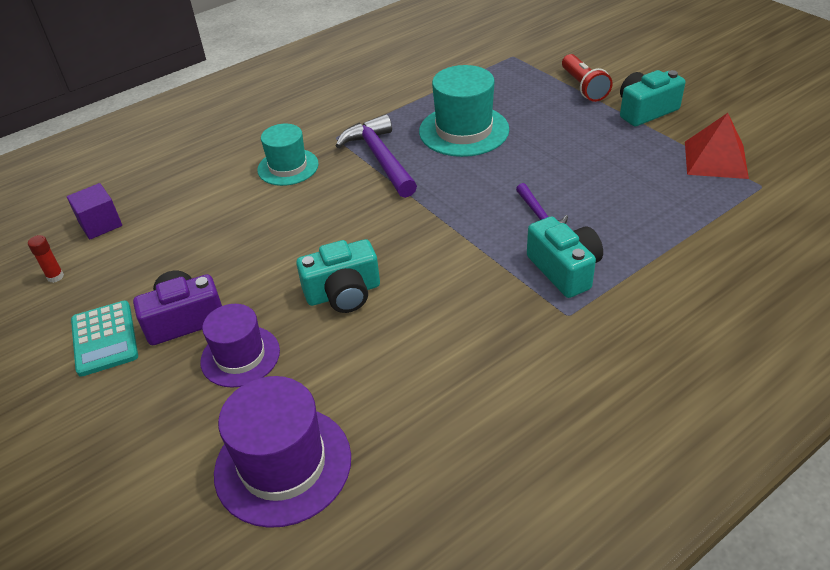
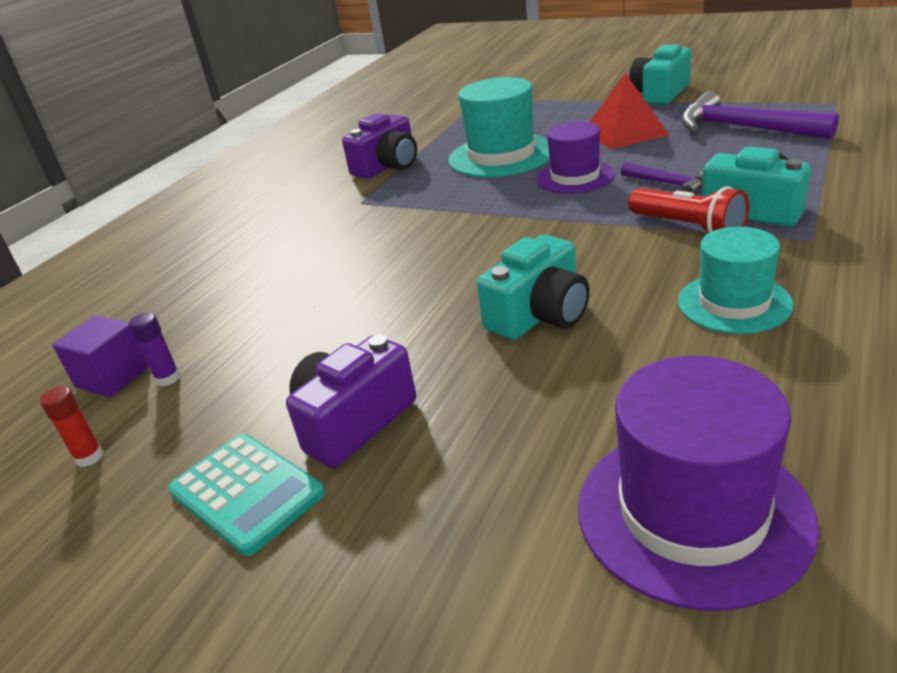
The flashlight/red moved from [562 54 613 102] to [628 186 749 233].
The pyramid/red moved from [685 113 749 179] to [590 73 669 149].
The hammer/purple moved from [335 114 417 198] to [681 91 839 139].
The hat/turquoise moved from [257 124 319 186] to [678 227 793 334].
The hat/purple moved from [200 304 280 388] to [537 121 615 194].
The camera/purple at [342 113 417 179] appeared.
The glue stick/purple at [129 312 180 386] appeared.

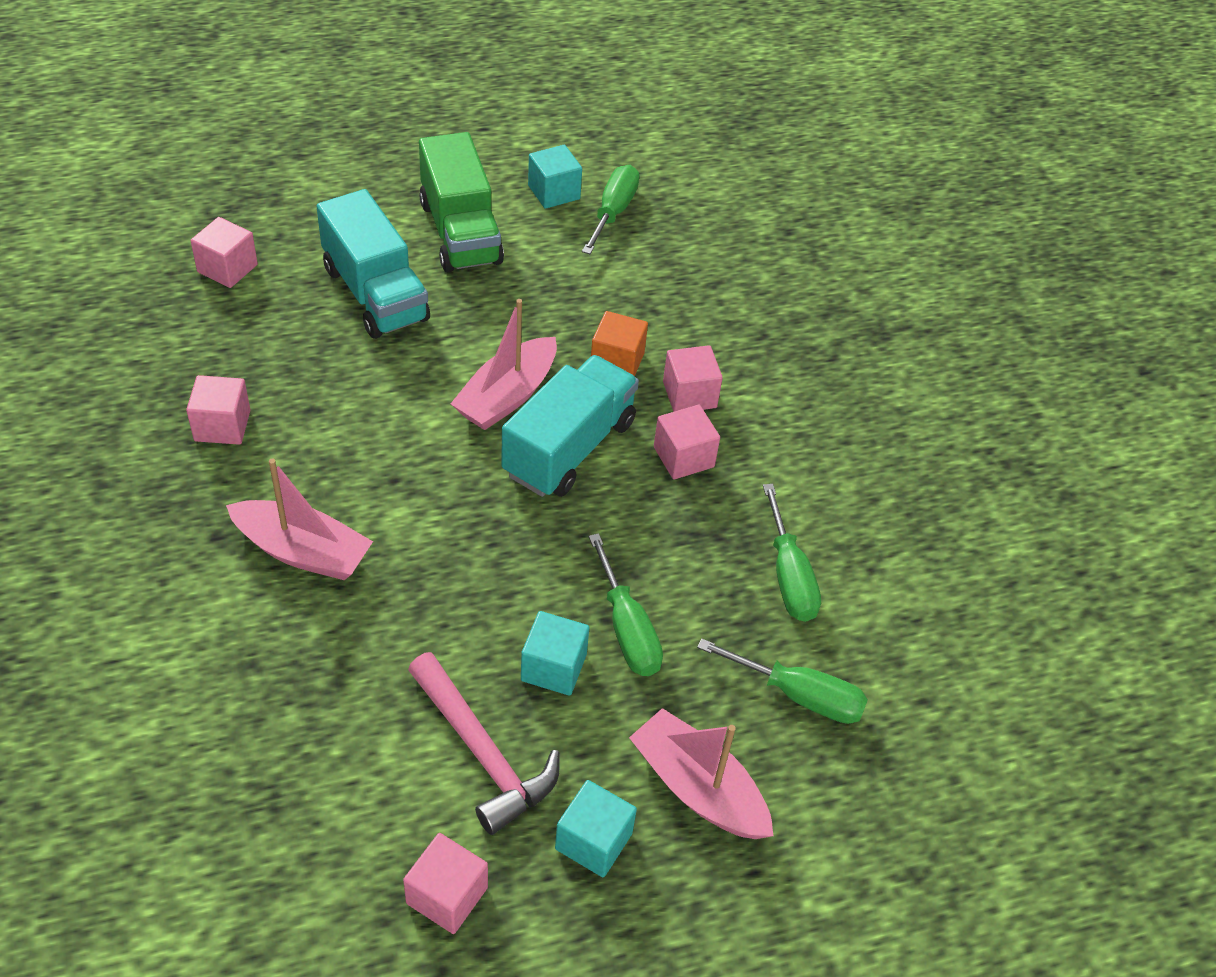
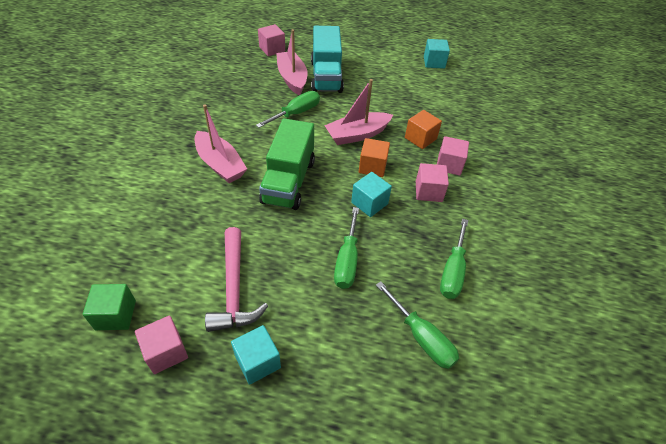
The truck/green moved from [419 132 504 272] to [259 118 315 210].
The screwdriver/green moved from [582 165 640 254] to [256 91 320 128].
The truck/turquoise at [501 355 639 497] was replaced by the cube/orange at [359 138 390 177].
The cube/pink at [186 375 250 445] disappeared.
The cube/turquoise moved from [521 611 589 696] to [351 172 392 217].
The boat/pink moved from [629 708 773 839] to [276 29 307 95].
The cube/green at [83 284 136 330] appeared.

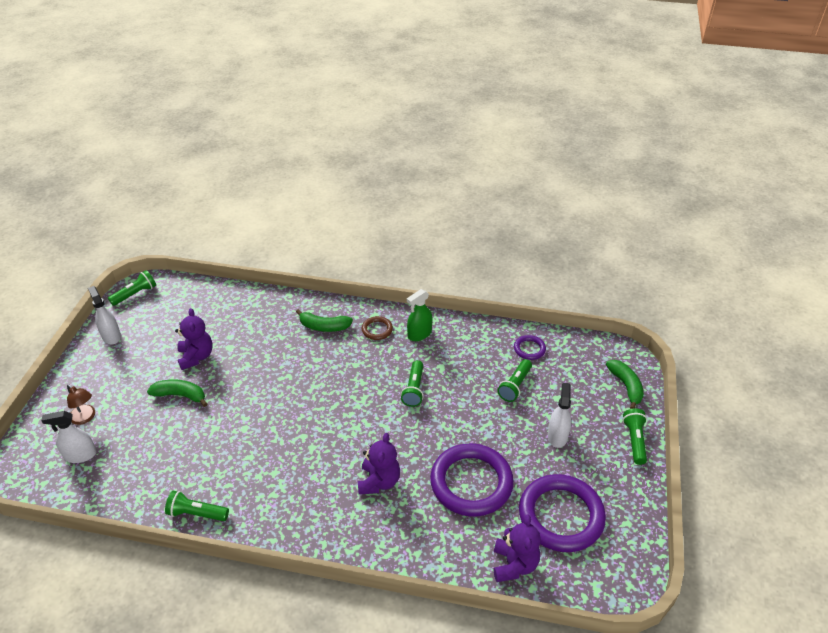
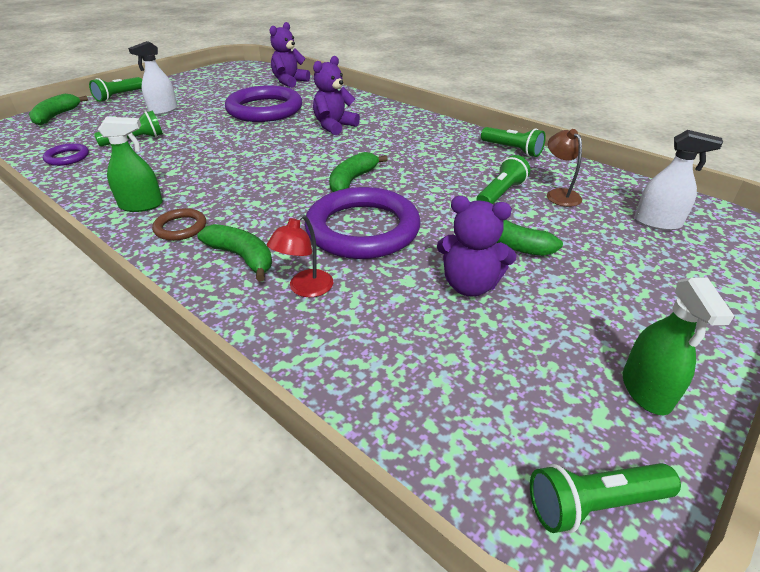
The spray bottle/white at [88 286 121 344] became the spray bottle/green at [623 277 734 415].
The teddy bear/purple at [175 308 213 370] turned 90 degrees counterclockwise.
The flashlight/green moved from [401 360 424 407] to [477 155 530 204].
The lamp/brown moved from [67 384 95 425] to [547 129 582 207].
The ring/purple moved from [519 474 606 552] to [305 187 421 259].
The banana/green at [329 152 388 192] appeared.
The lamp/red at [267 214 333 297] appeared.

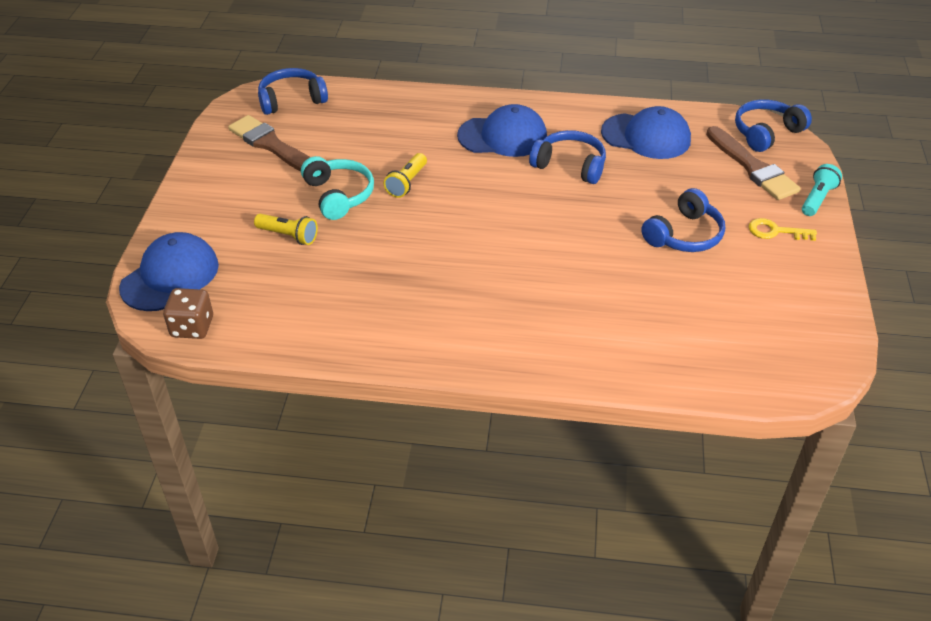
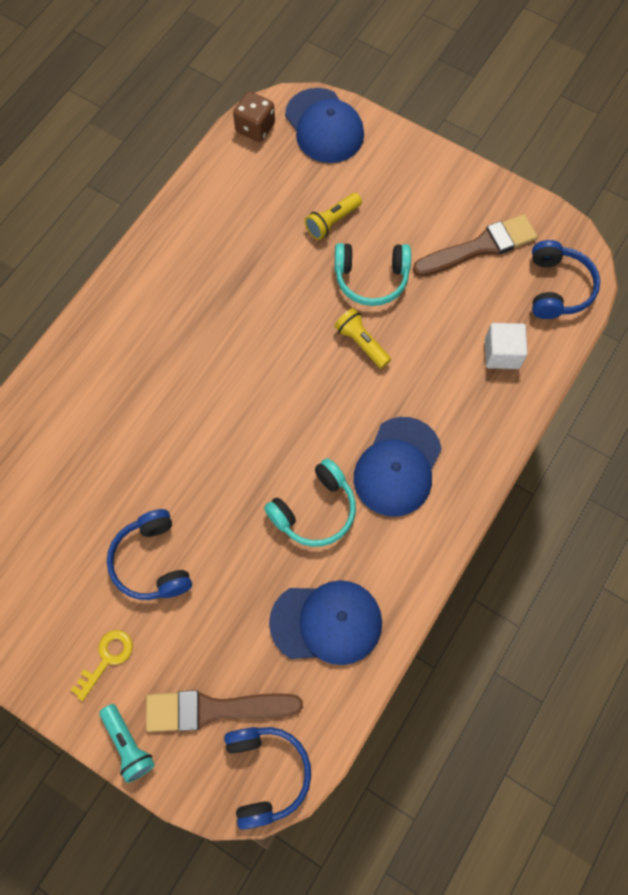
The cap/blue at [601 106 691 159] turned 135 degrees counterclockwise.
The headphones/blue at [529 130 606 184] became the headphones/turquoise at [264 458 356 547].
The cube/white at [485 323 528 369] appeared.

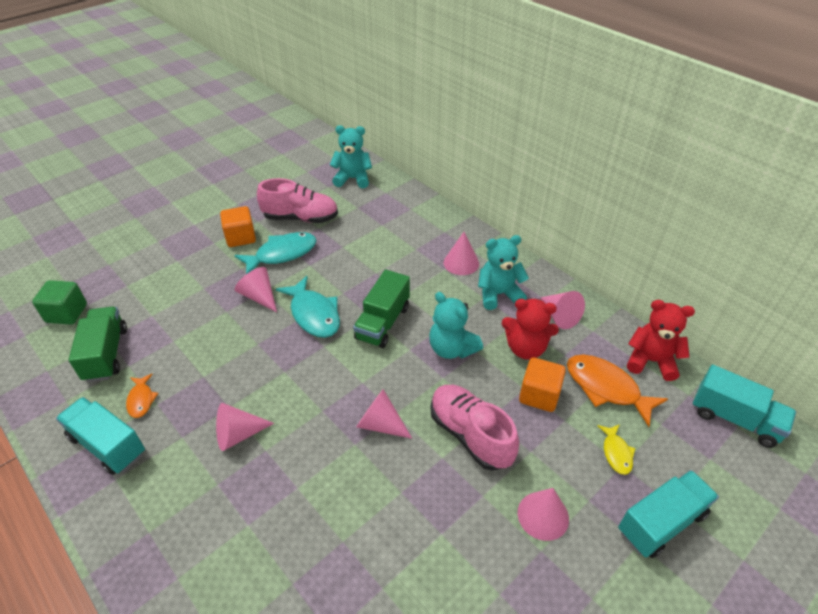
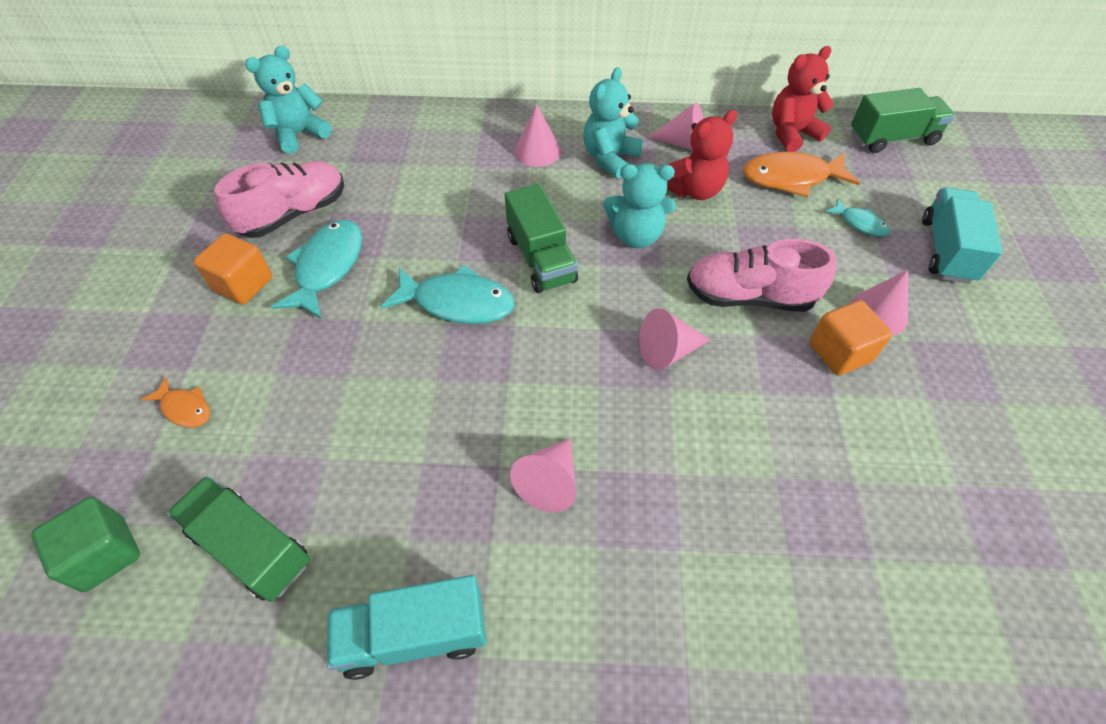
The cone/pink at [235 267 277 312] disappeared.
The cube/orange moved from [519 357 566 412] to [809 300 892 376].
The truck/turquoise at [693 364 796 448] became the truck/green at [851 88 955 153].
The fish/orange moved from [126 374 159 418] to [141 377 210 427].
The fish/yellow at [597 424 635 475] became the fish/turquoise at [825 198 890 237].

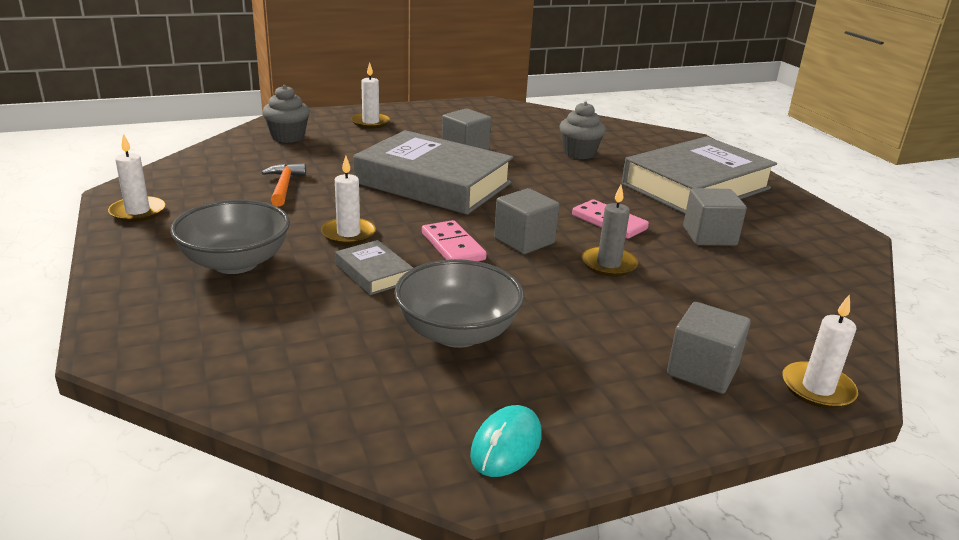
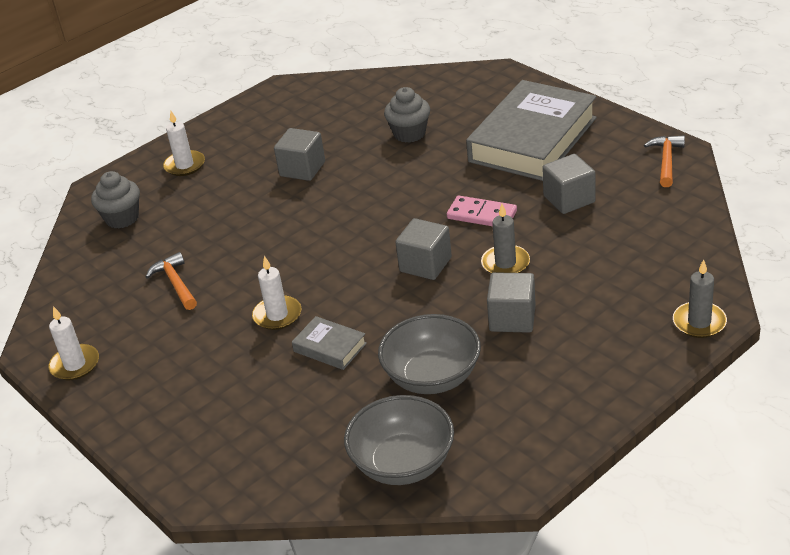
The book/grey at [353 130 513 215] disappeared.
The bowl/grey moved from [170 200 290 274] to [344 395 454 485].
The domino/pink at [422 220 487 261] disappeared.
The candle/white at [782 294 858 409] became the candle/grey at [673 259 727 338].
The cube/grey moved from [667 302 751 394] to [487 272 536 333].
The mouse/turquoise at [470 405 542 477] disappeared.
The hammer/orange at [644 135 685 187] appeared.

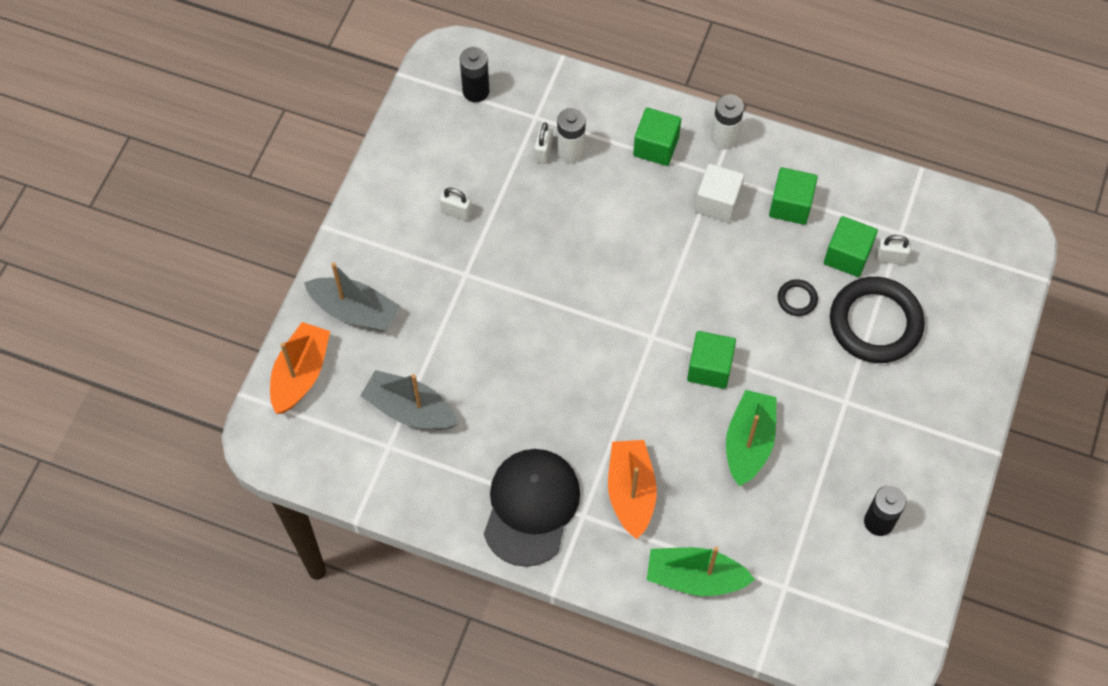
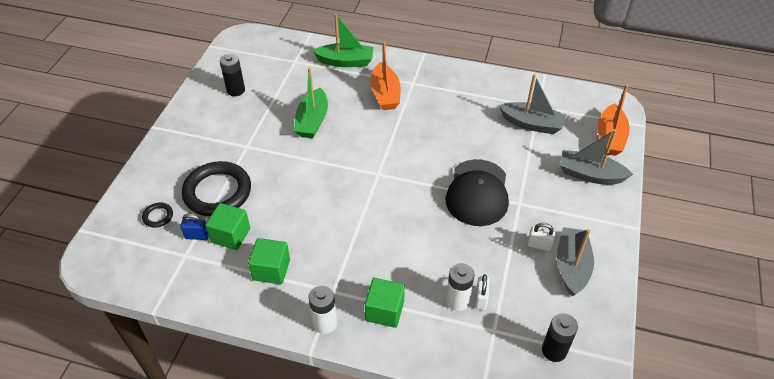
The cube/white at [695 164 745 223] disappeared.
The padlock/white at [876 235 911 265] became the padlock/blue at [180 214 209 240].
The ring/black moved from [778 279 818 316] to [142 203 173 228].
The cube/green at [687 331 736 389] disappeared.
The cap/black moved from [484 449 580 567] to [446 159 509 226].
The boat/grey at [557 227 594 296] appeared.

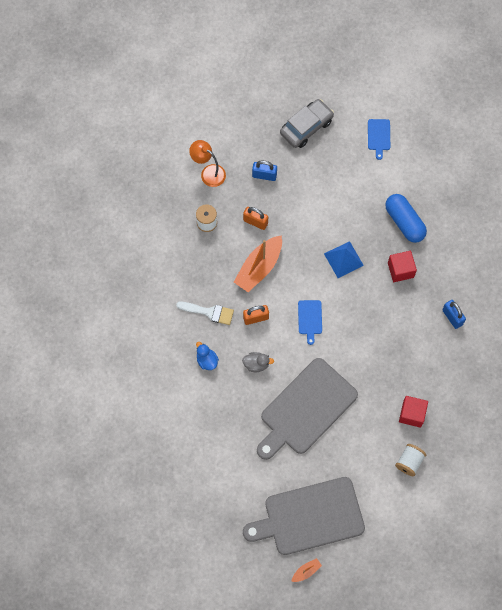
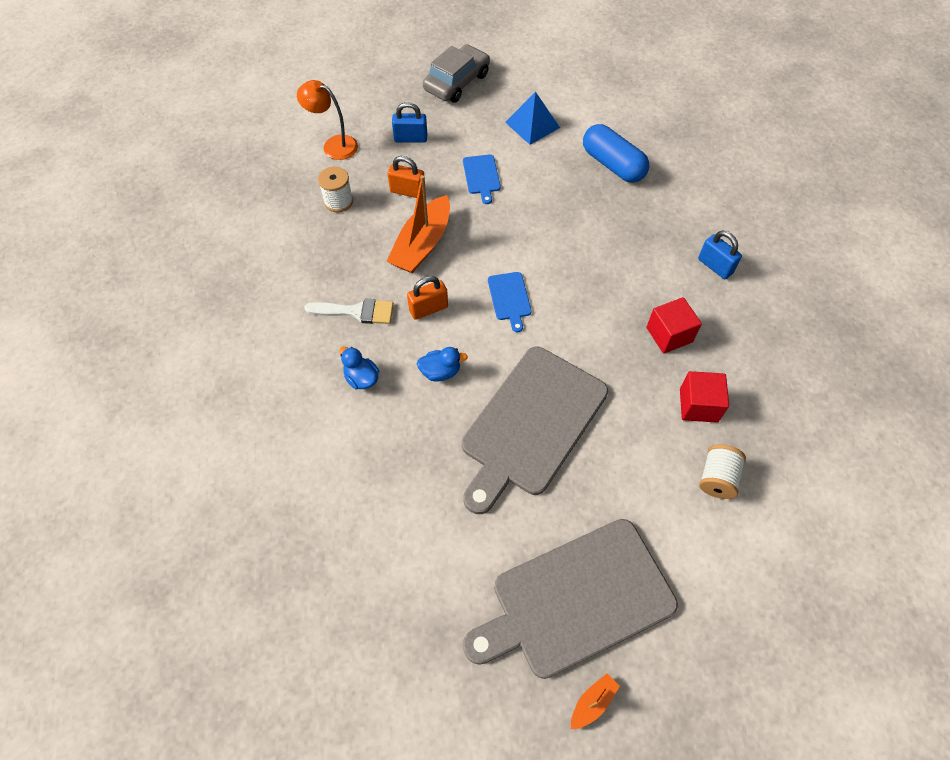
The cutting board/blue moved from [368 119 390 160] to [463 154 501 204].
The pyramid/blue moved from [324 241 364 278] to [505 92 560 145].
The cube/red moved from [388 251 417 282] to [646 297 702 354].
The duck/grey at [242 352 274 372] became the duck/blue at [417 347 468 382].

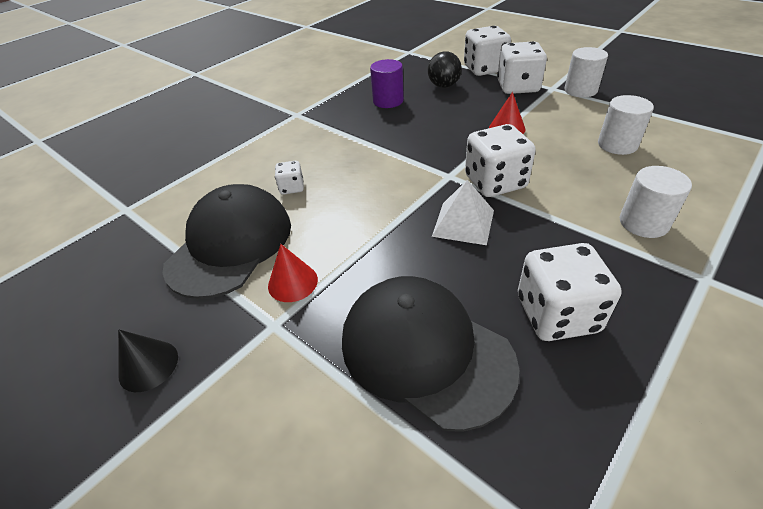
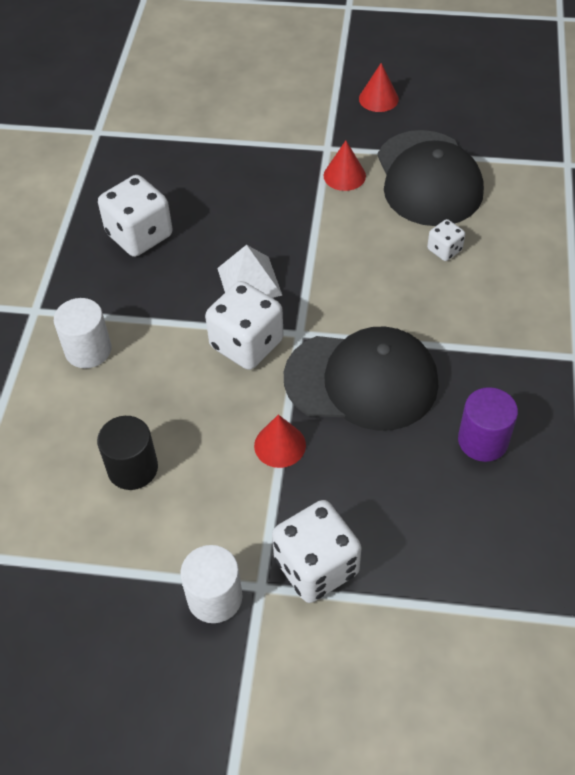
The dice/white at [464 26 511 76] disappeared.
The ball/black at [428 51 462 88] disappeared.
The cylinder/white at [598 95 654 155] became the cylinder/black at [97 416 158 490].
The cap/black moved from [342 276 519 432] to [284 327 439 431].
The cone/black at [118 330 178 392] became the cone/red at [359 63 399 112].

